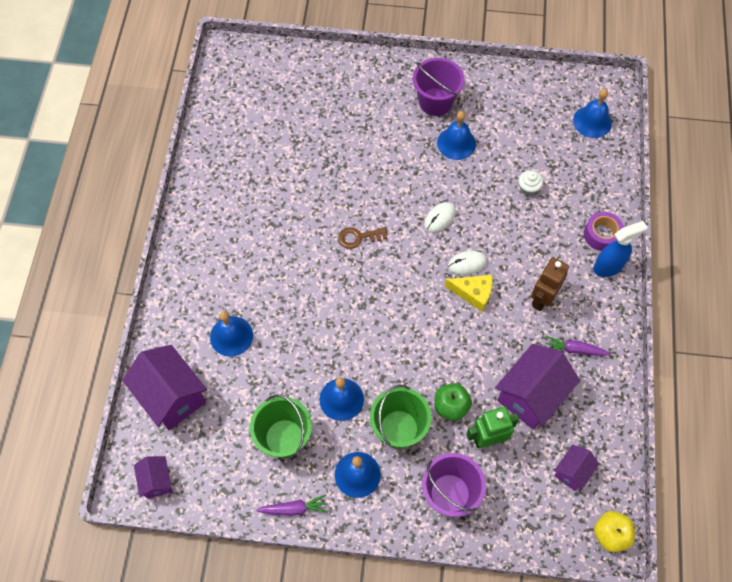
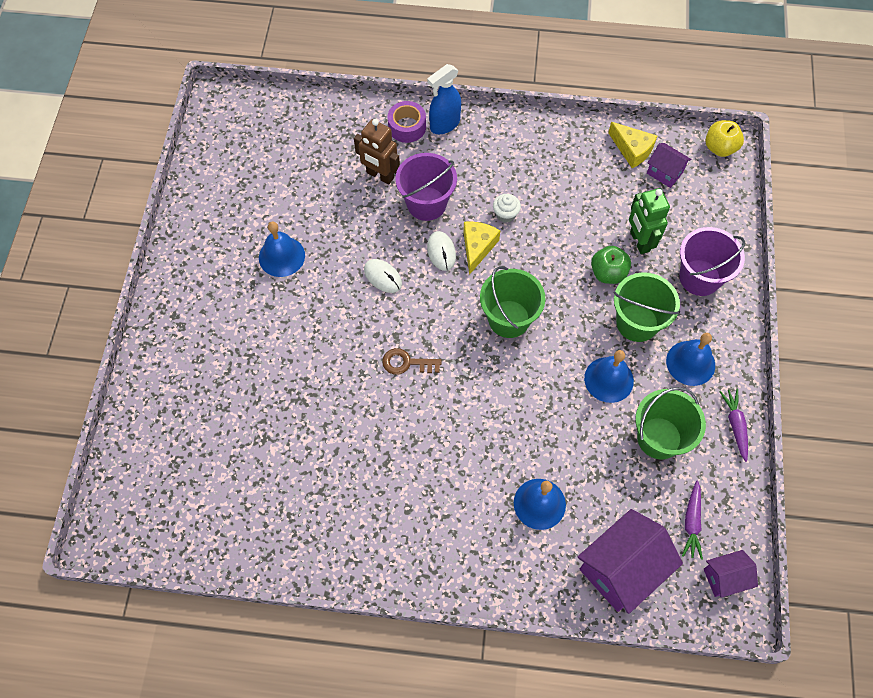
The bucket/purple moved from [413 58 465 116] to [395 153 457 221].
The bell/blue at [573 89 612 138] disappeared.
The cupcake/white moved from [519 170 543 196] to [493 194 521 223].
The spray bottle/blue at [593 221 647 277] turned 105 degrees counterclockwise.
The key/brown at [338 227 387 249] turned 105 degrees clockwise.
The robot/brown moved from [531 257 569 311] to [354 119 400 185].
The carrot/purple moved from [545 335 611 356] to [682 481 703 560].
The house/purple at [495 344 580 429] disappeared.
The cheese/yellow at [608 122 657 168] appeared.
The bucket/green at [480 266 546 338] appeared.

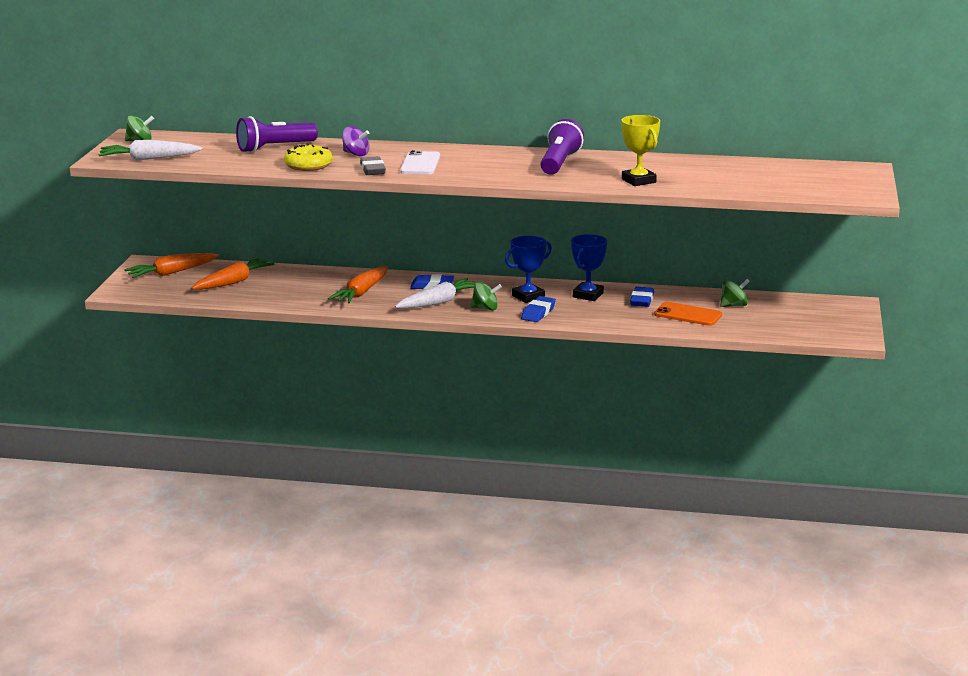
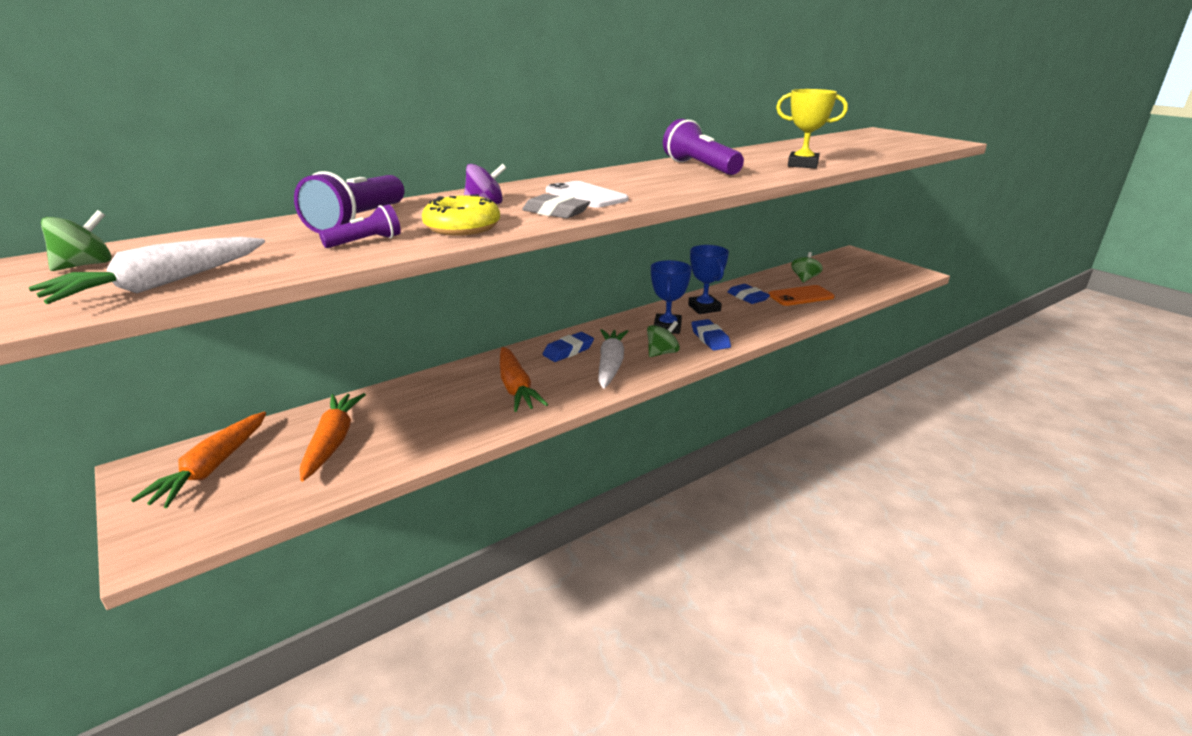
The flashlight/purple at [319 204 401 248] appeared.

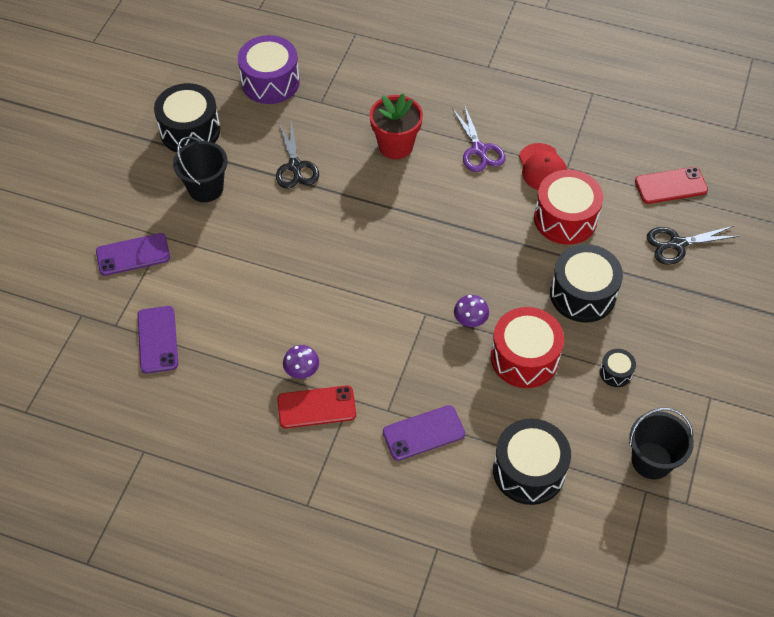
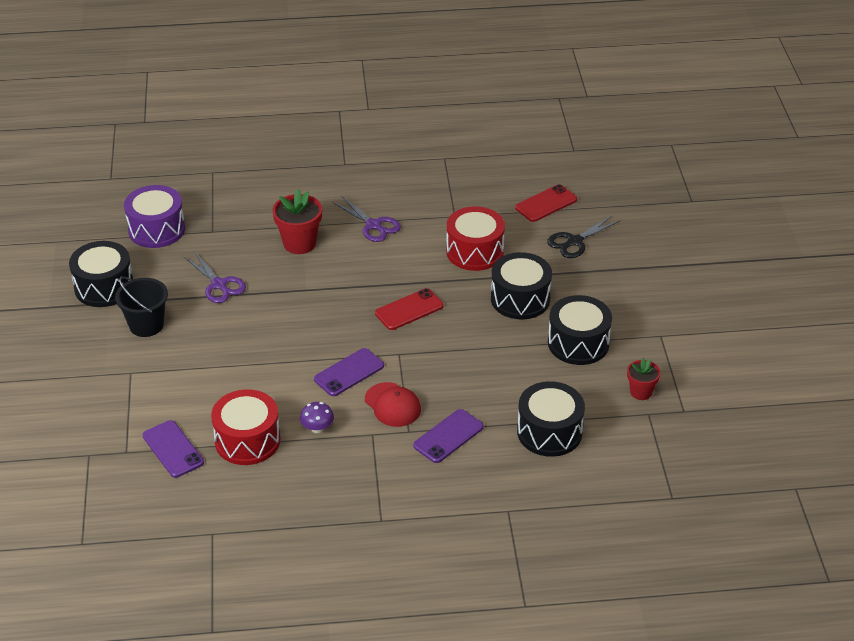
The scissors/black at [276 120 319 189] became the scissors/purple at [184 251 246 303].
The cap/red moved from [519 143 567 190] to [365 382 421 427].
The phone/purple moved from [96 233 170 276] to [314 348 384 396].
The mushroom/purple at [454 295 489 327] disappeared.
The drum/red moved from [491 307 564 388] to [211 389 281 465].
The drum/black at [600 349 636 387] changed to 2.10 times the size.
The phone/red moved from [277 385 356 428] to [375 288 444 330].
The bucket/black at [629 408 694 479] was replaced by the flower pot/red at [627 358 661 400].

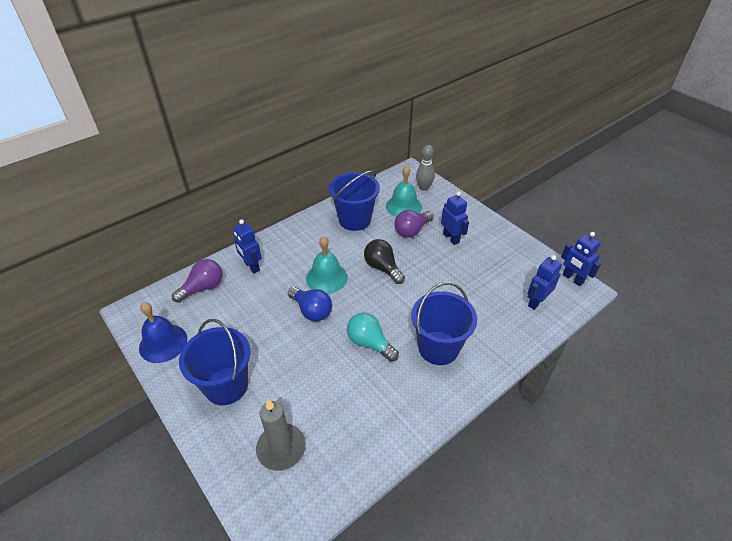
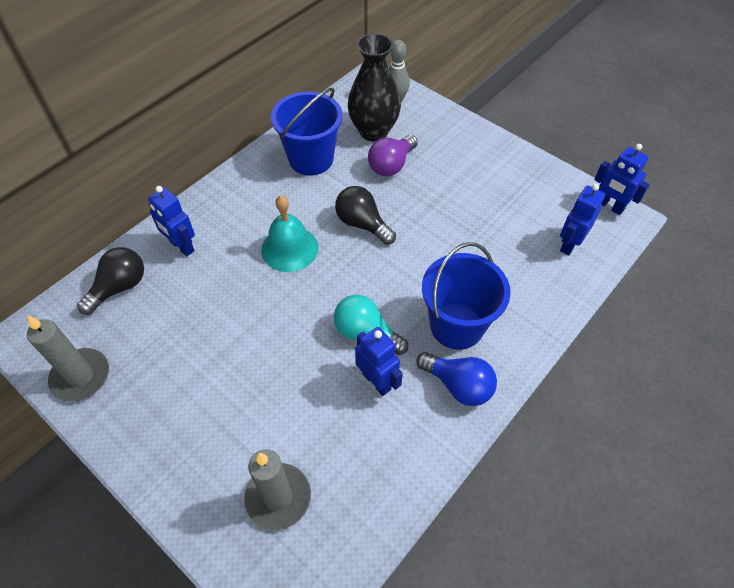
The bell/turquoise at [386 165 422 217] was replaced by the vase/black at [348 33 401 141].
The robot/blue moved from [441 192 469 245] to [355 327 403 396].
The light bulb/purple at [172 259 222 303] became the light bulb/black at [77 247 144 315].
The light bulb/blue moved from [288 287 332 322] to [416 352 497 406].
The bell/blue at [139 302 187 363] was replaced by the candle/grey at [27 315 109 402].
The bucket/blue at [179 319 251 405] disappeared.

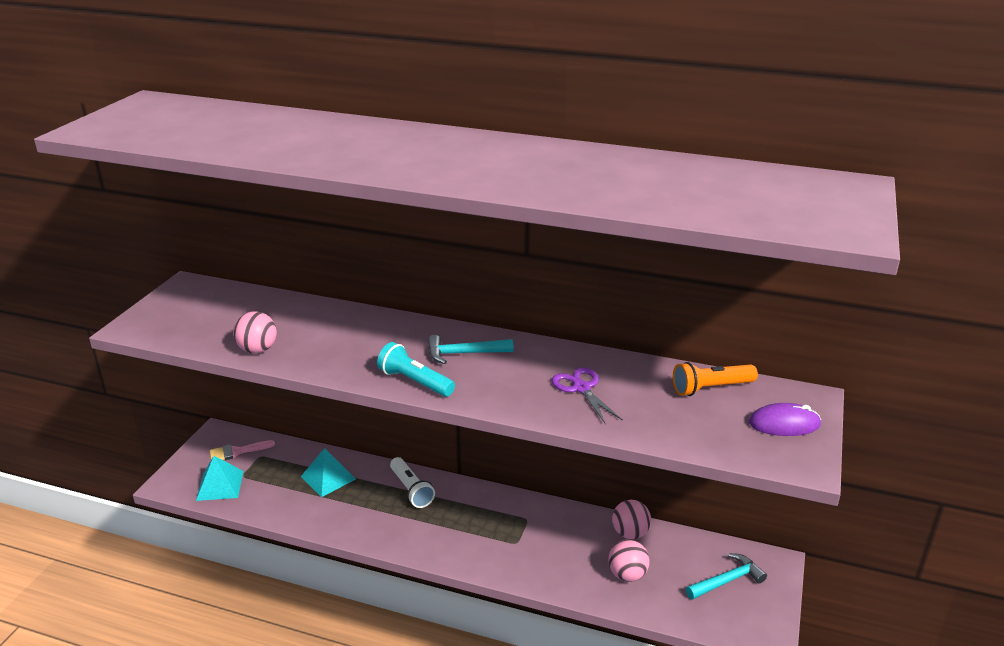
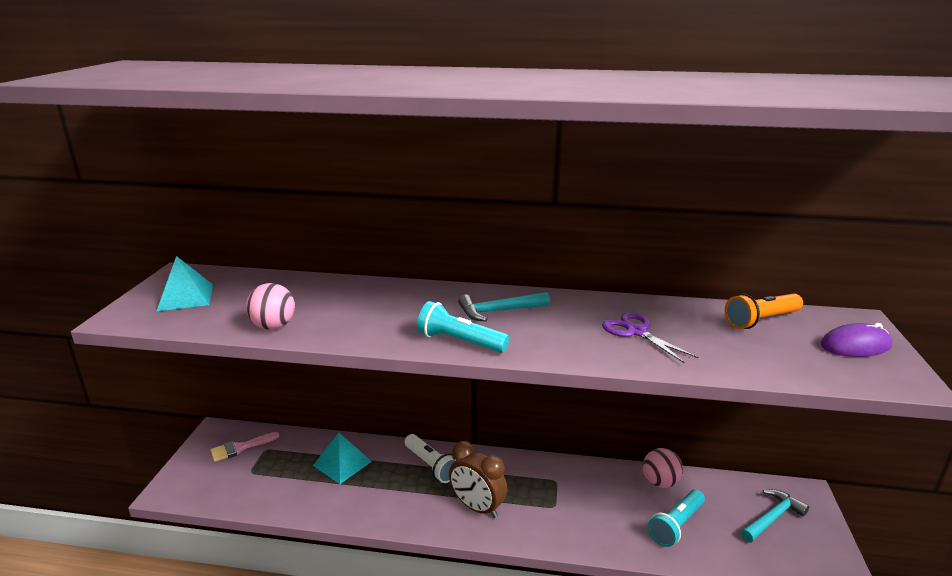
The pyramid/turquoise moved from [196 456 243 501] to [157 256 213 311].
The ball/pink at [608 540 650 582] was replaced by the flashlight/turquoise at [648 490 705 547].
The clock/brown at [449 441 507 518] appeared.

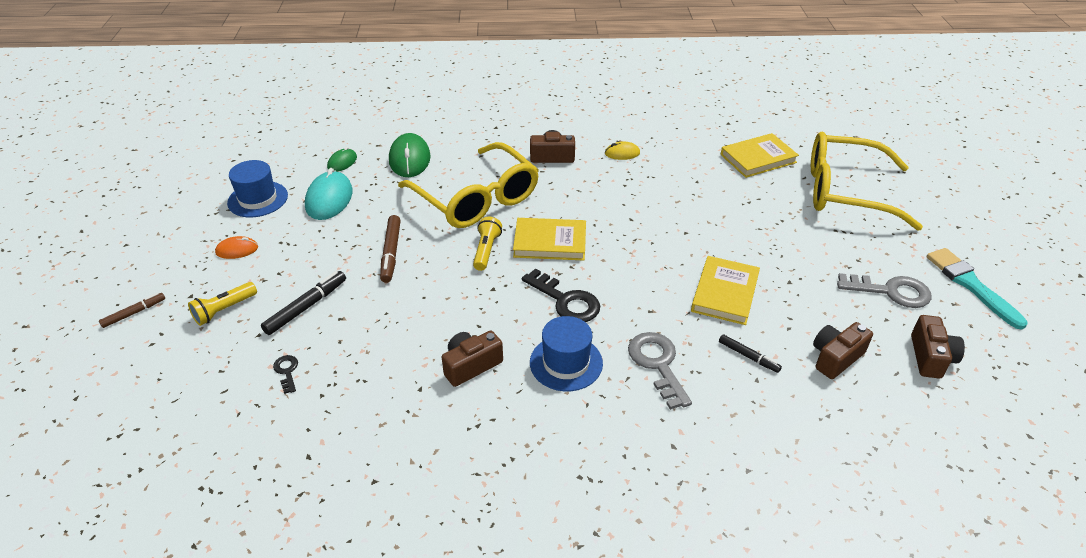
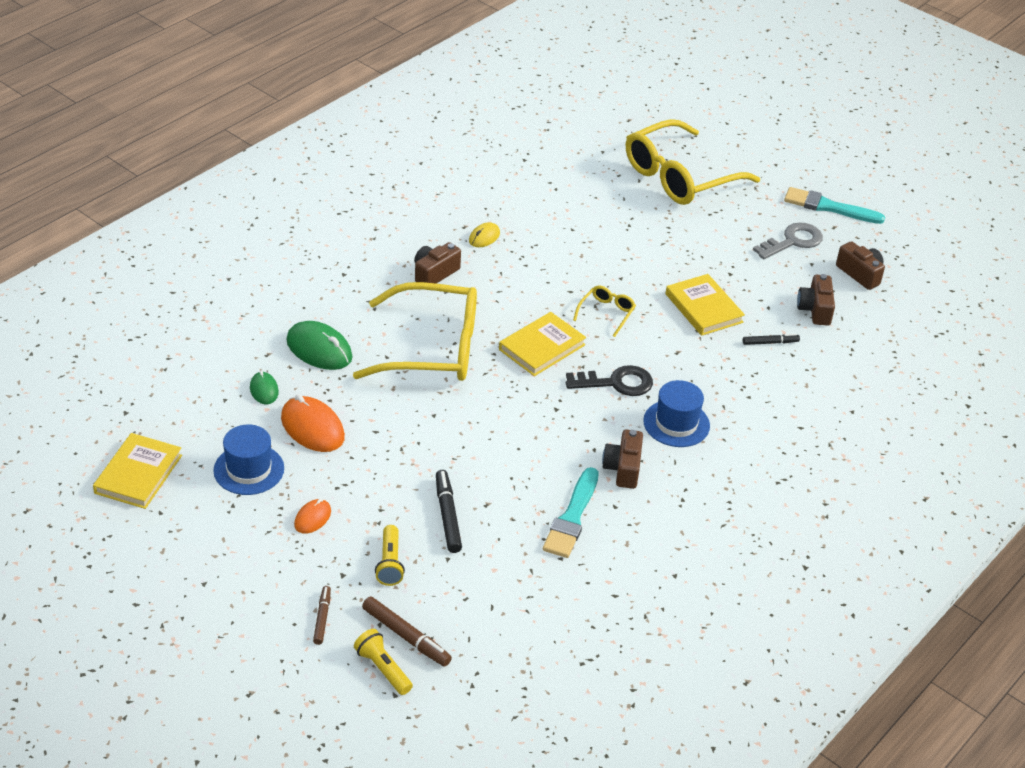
The book/yellow moved from [720 133 799 178] to [93 433 182 509].
The mouse/turquoise at [305 168 353 220] became the mouse/orange at [281 395 345 452].
The marker/brown moved from [380 215 401 283] to [362 596 452 667].
The flashlight/yellow moved from [473 217 502 271] to [354 629 413 695].
The key/grey at [628 332 692 410] disappeared.
The key/black at [273 355 298 394] disappeared.
The glasses/yellow at [573 286 636 337] appeared.
The brush/turquoise at [543 467 599 558] appeared.

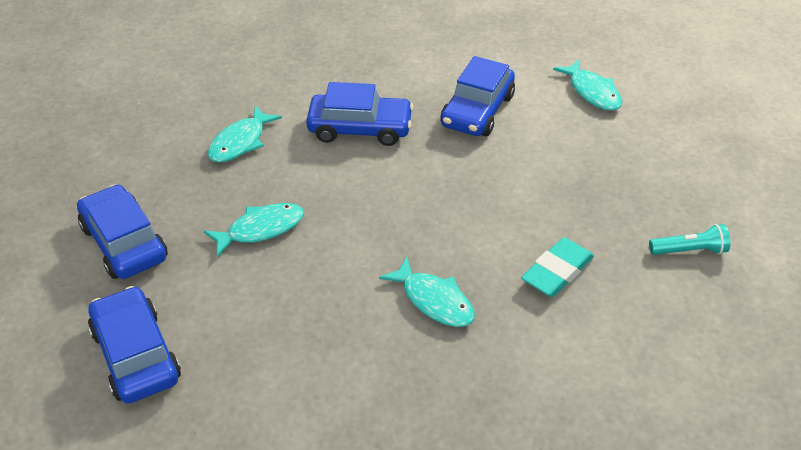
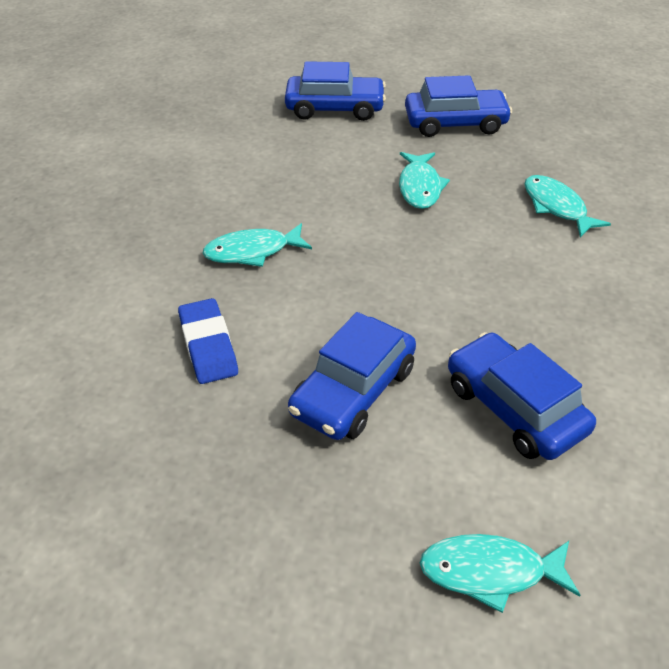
The car/blue moved from [306 82 413 146] to [288 312 416 440].
The flashlight/turquoise at [649 224 730 255] disappeared.
The eraser/turquoise at [521 237 594 297] became the eraser/blue at [178 298 238 384].

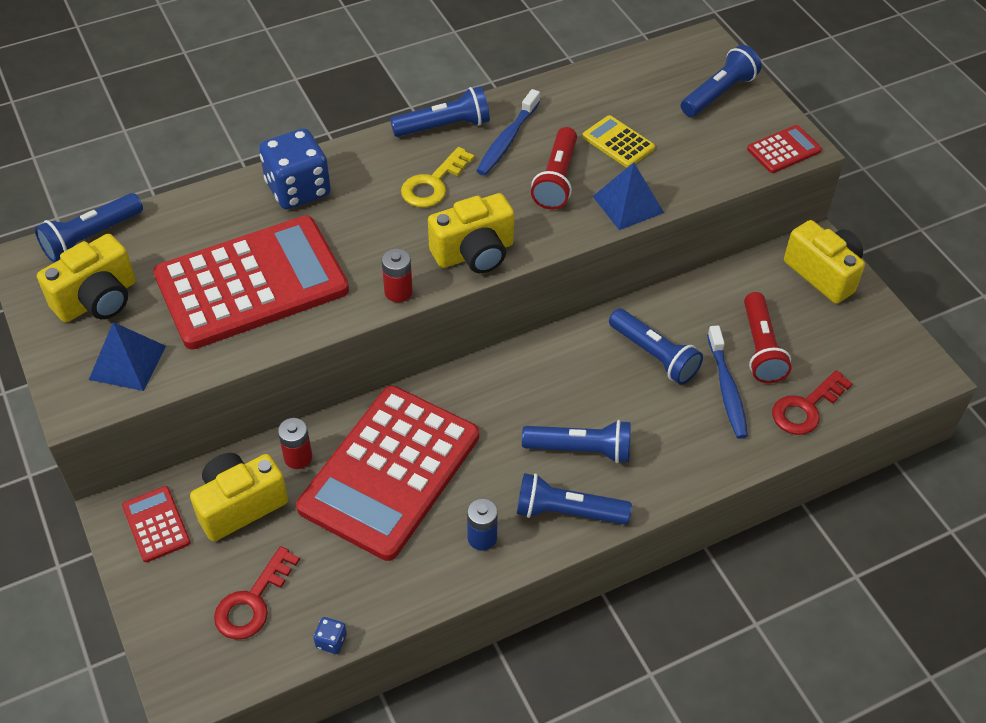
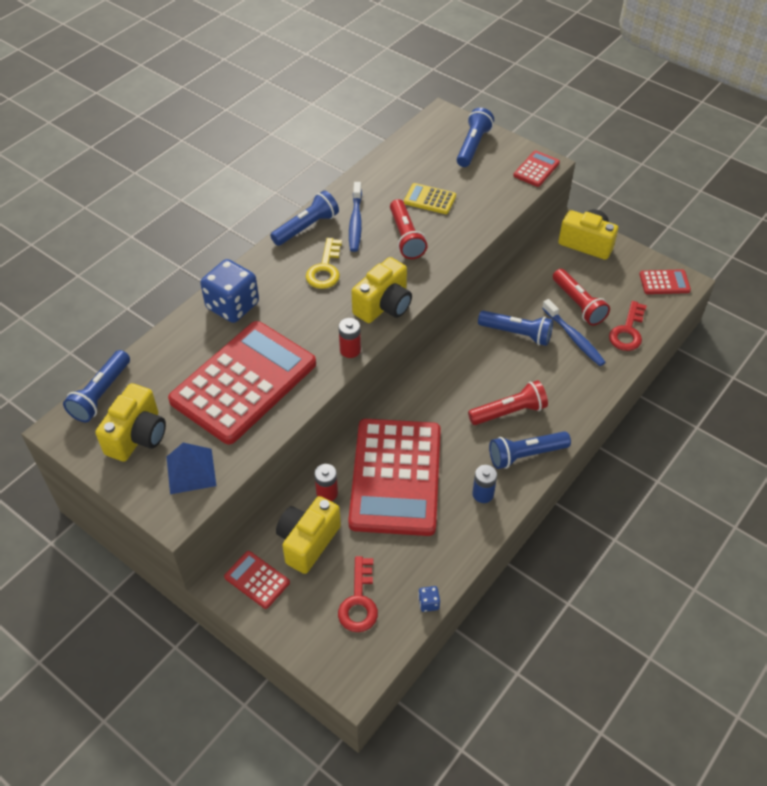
The pyramid/blue at [593 162 664 230] disappeared.
The flashlight/blue at [522 420 631 463] became the flashlight/red at [468 380 548 425].
The calculator/red at [639 269 691 294] appeared.

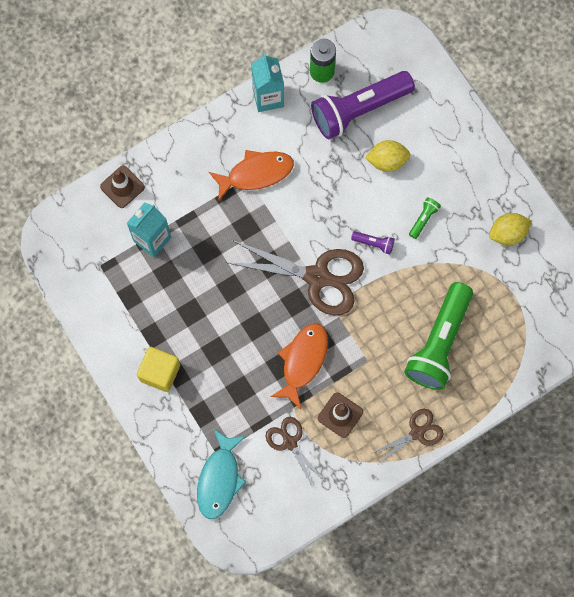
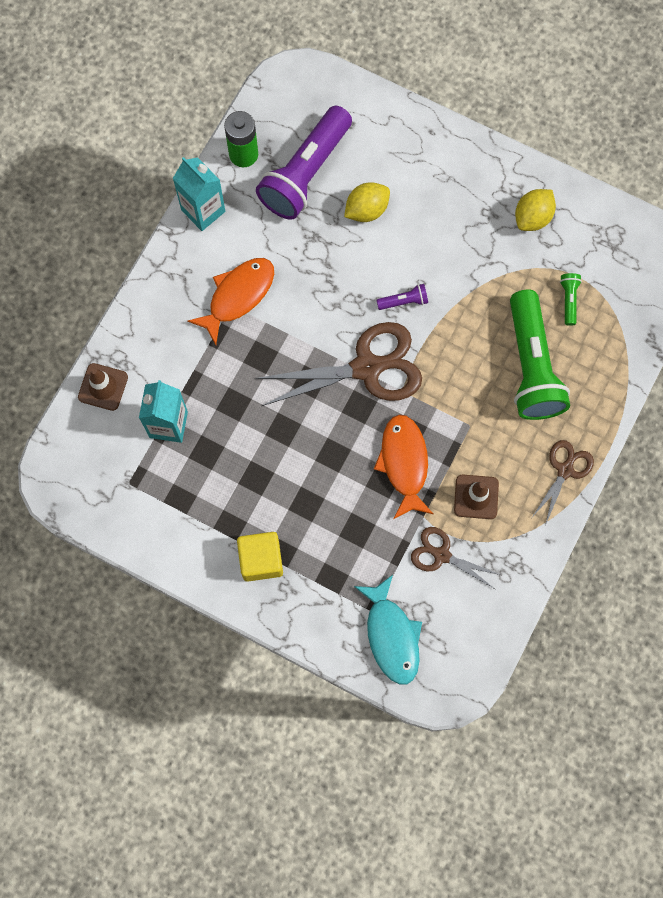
The flashlight/green moved from [409 197 441 239] to [560 273 582 326].

